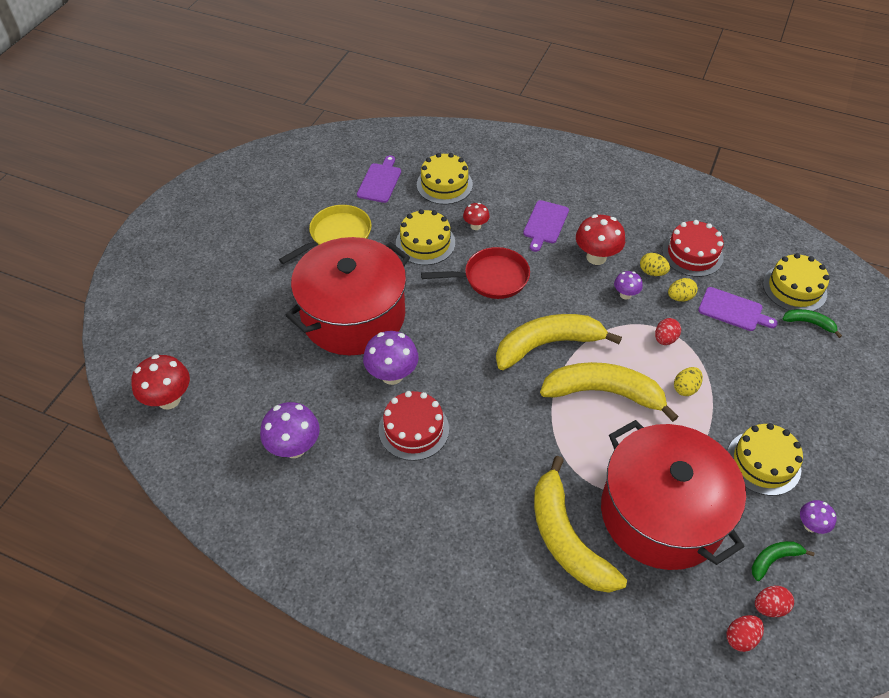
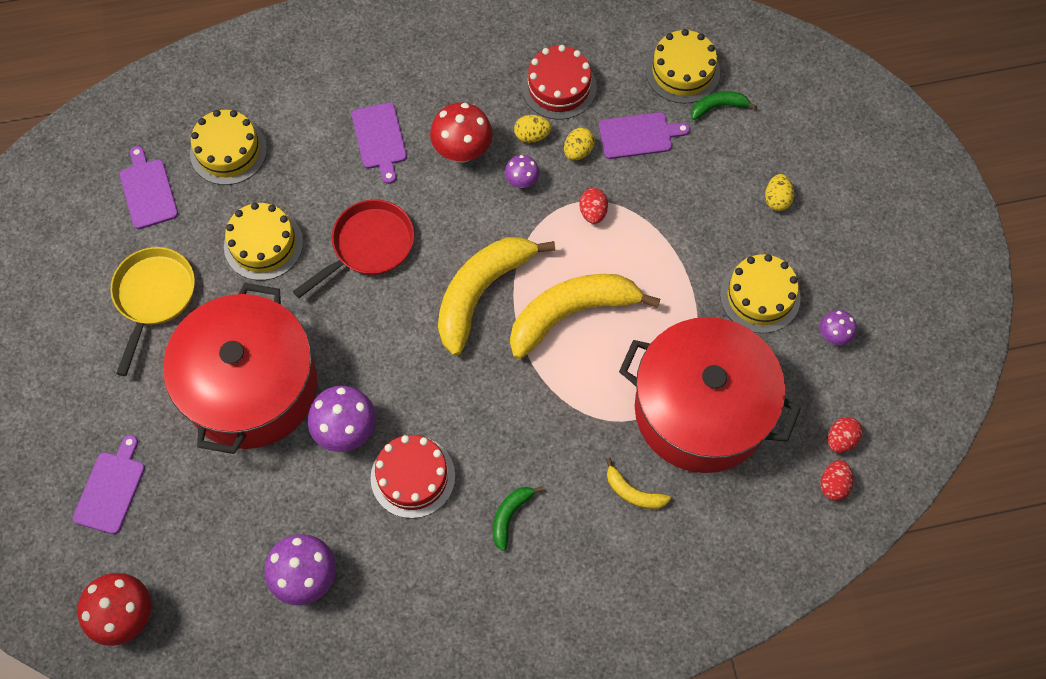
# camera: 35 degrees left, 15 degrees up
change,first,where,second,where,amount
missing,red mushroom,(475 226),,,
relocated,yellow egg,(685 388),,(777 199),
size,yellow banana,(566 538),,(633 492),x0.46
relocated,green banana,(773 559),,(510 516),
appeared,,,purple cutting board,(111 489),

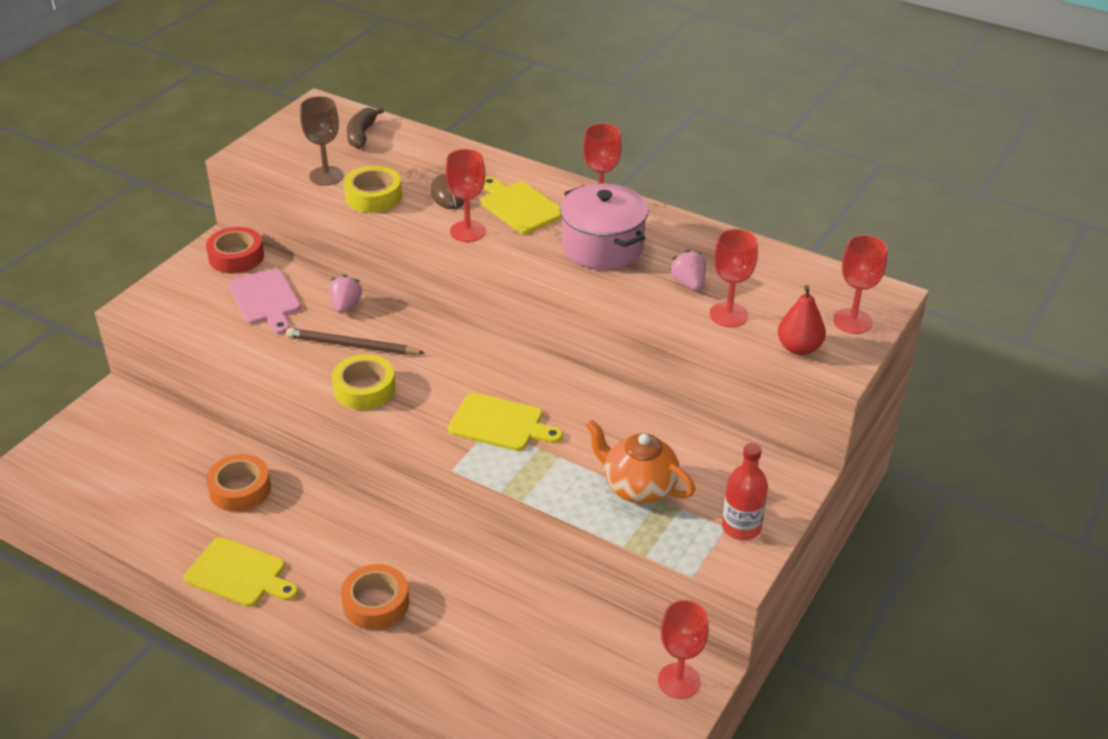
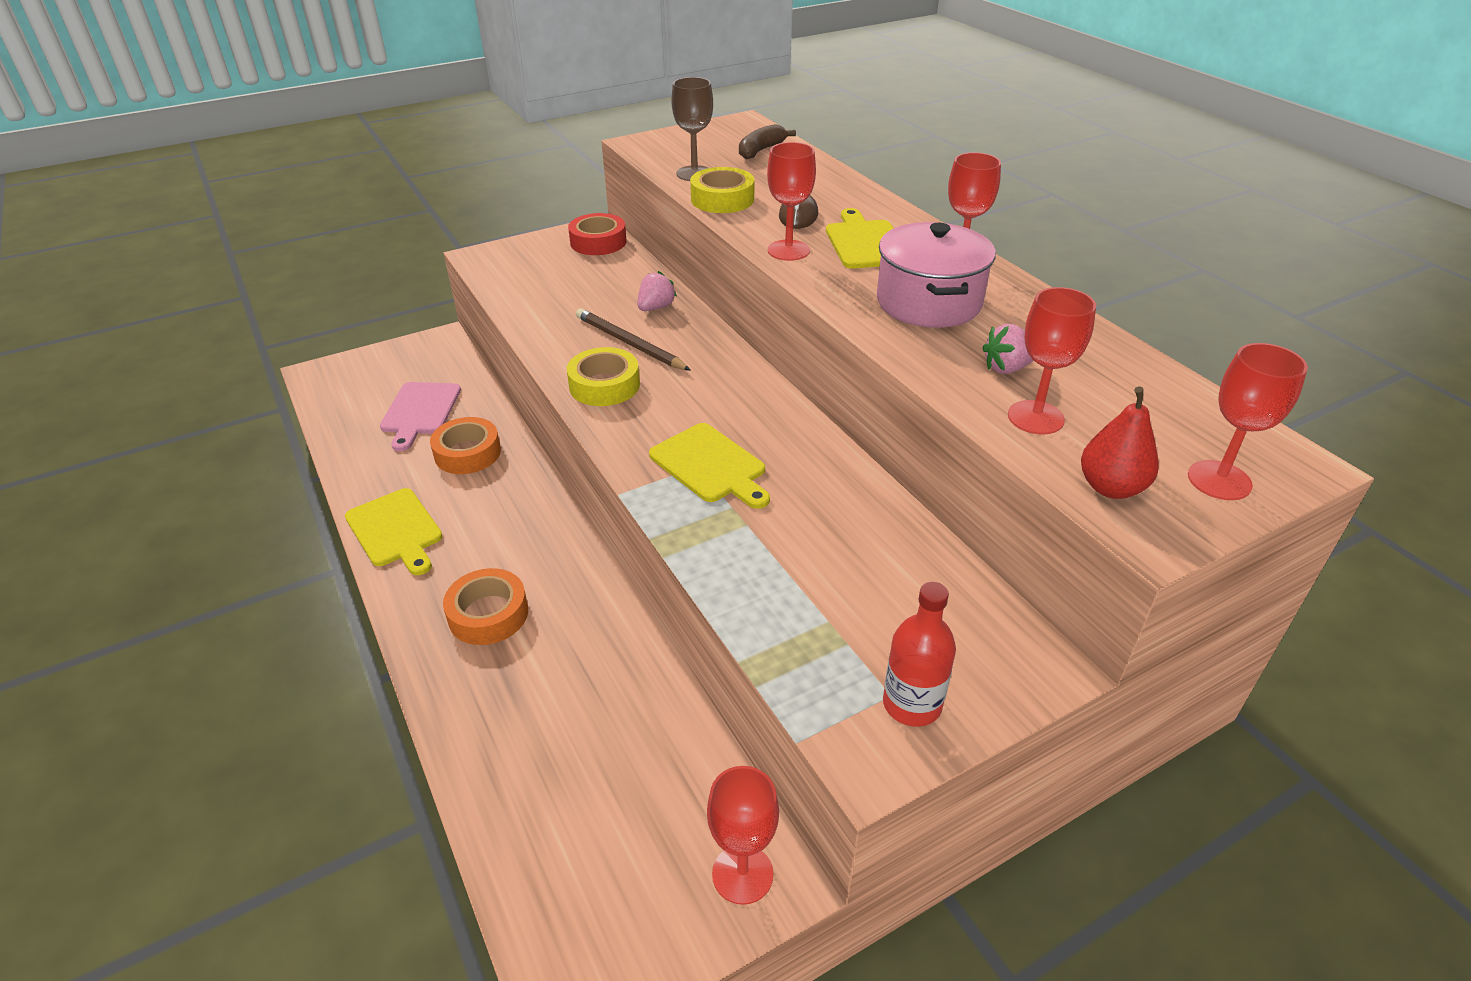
# camera: 30 degrees right, 0 degrees up
change,first,where,second,where,amount
spun,pink strawberry,(688 283),,(1007 368),120 degrees counterclockwise
relocated,pink cutting board,(265 299),,(420 411),
missing,orange teapot,(638 487),,,

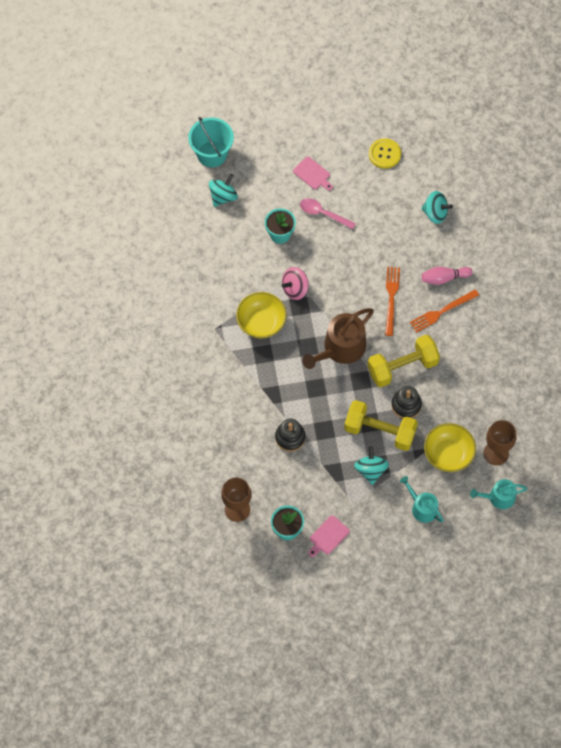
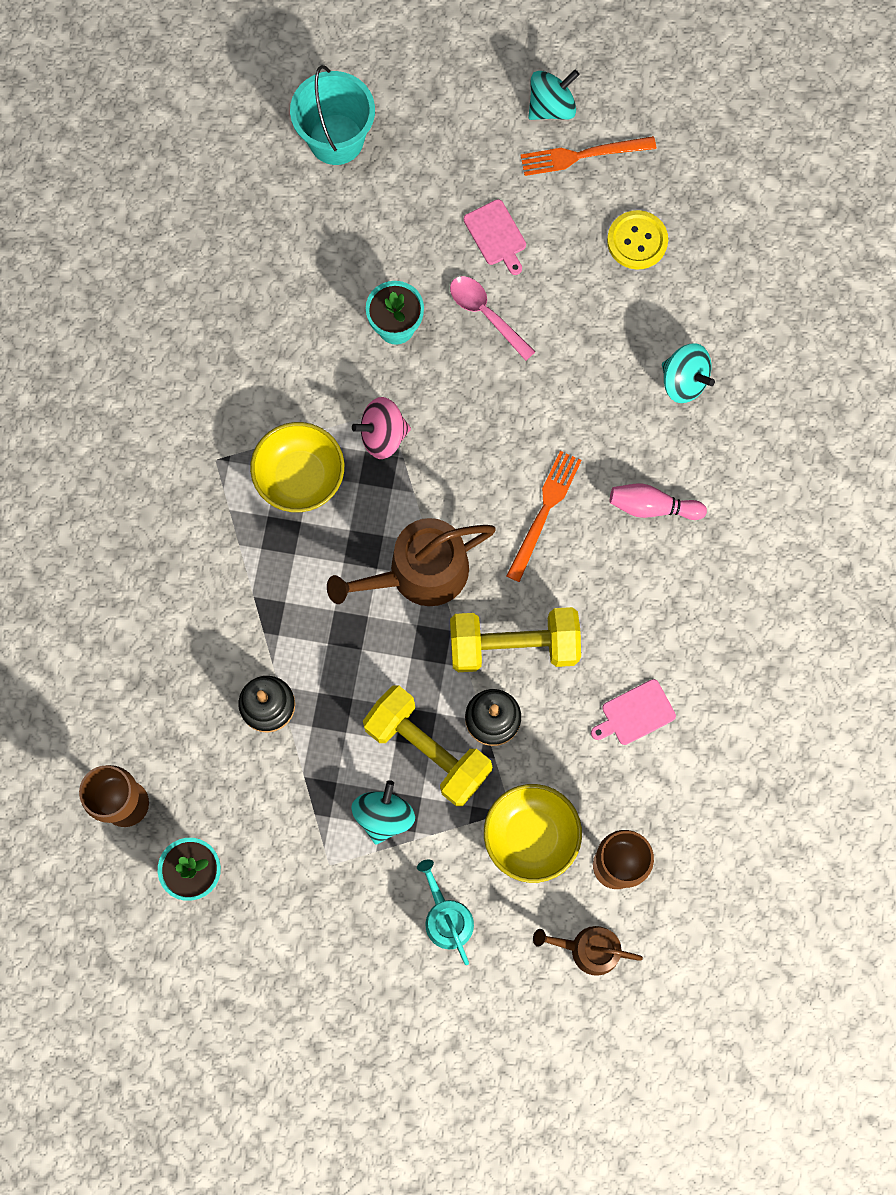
# camera: 20 degrees right, 10 degrees up
change,first,where,second,where,amount
relocated,turquoise spinning top,(223 196),,(551 107),
relocated,orange fork,(442 311),,(582 155),
colour,turquoise watering can,(498 497),brown watering can,(588 949),
relocated,pink cutting board,(328 536),,(635 713),

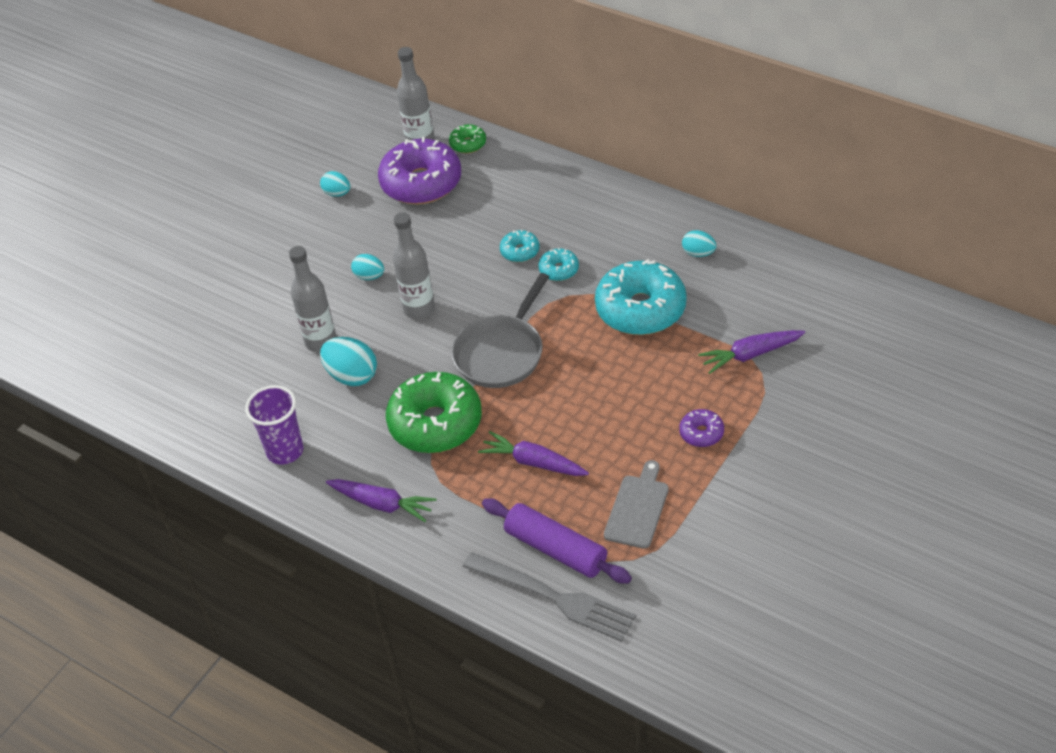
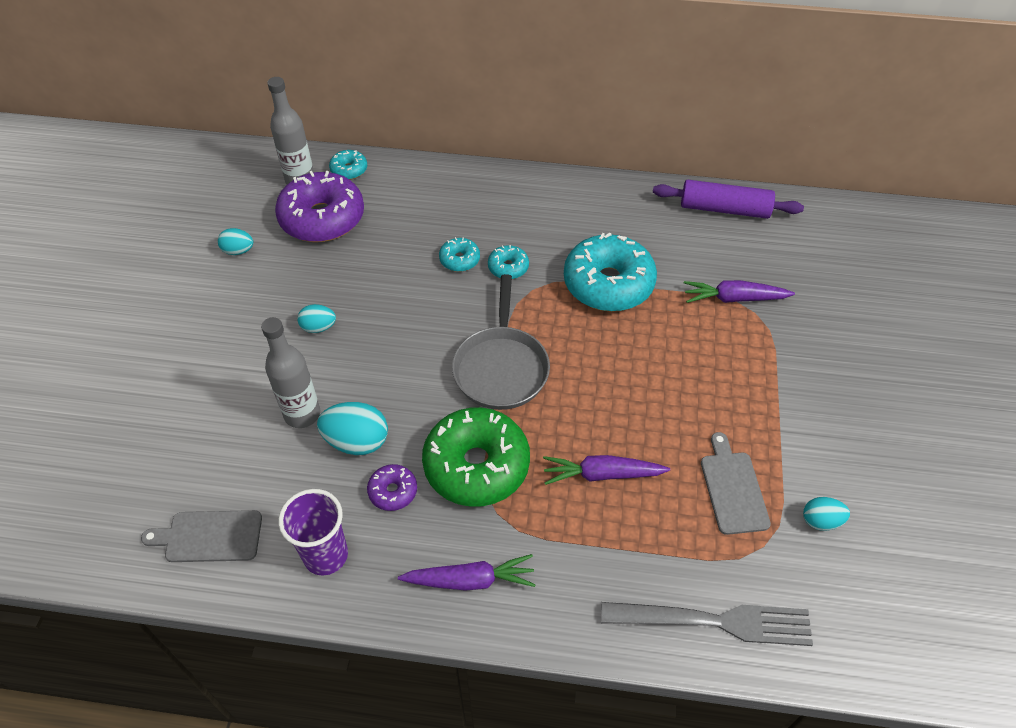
# camera: 30 degrees left, 5 degrees up
change,first,where,second,where,amount
colour,green donut,(468 144),turquoise donut,(349 170),
missing,grey bottle,(419 309),,,
relocated,turquoise egg,(698 253),,(821 521),
spun,purple carrot,(750 355),,(733 298),45 degrees clockwise
relocated,purple donut,(701 433),,(393 491),
relocated,purple rolling pin,(556 549),,(724 209),
appeared,,,grey cutting board,(209 536),

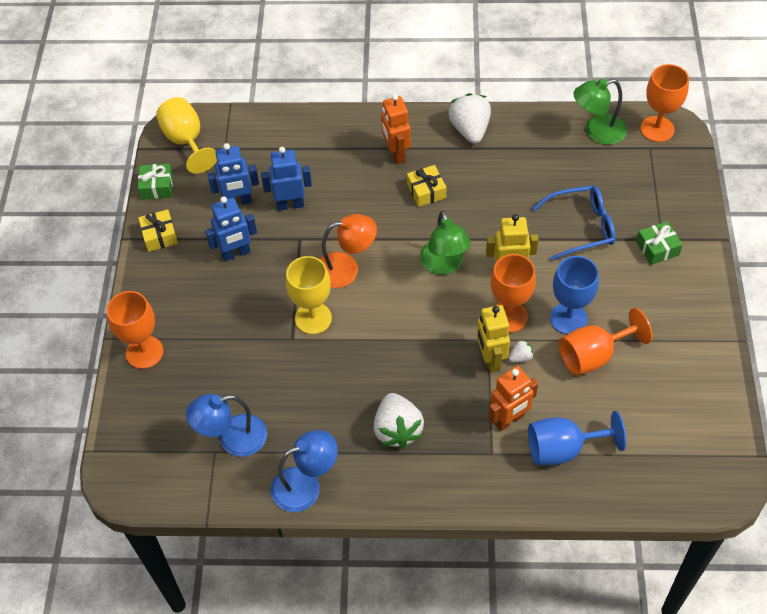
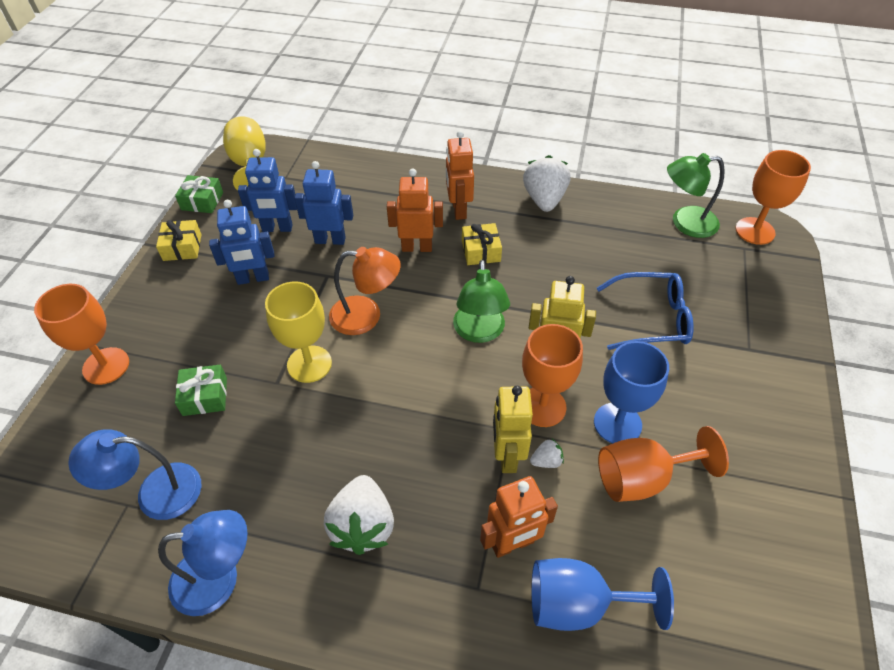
# camera: 10 degrees right, 5 degrees down
change,first,where,second,where,amount
relocated,green gift,(657 248),,(205 396),
appeared,,,orange robot,(417 247),

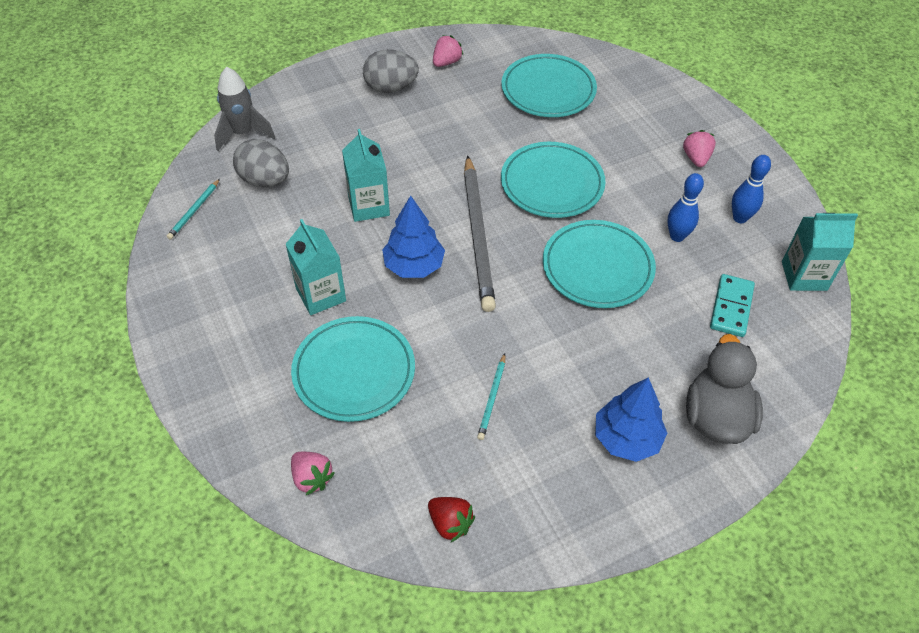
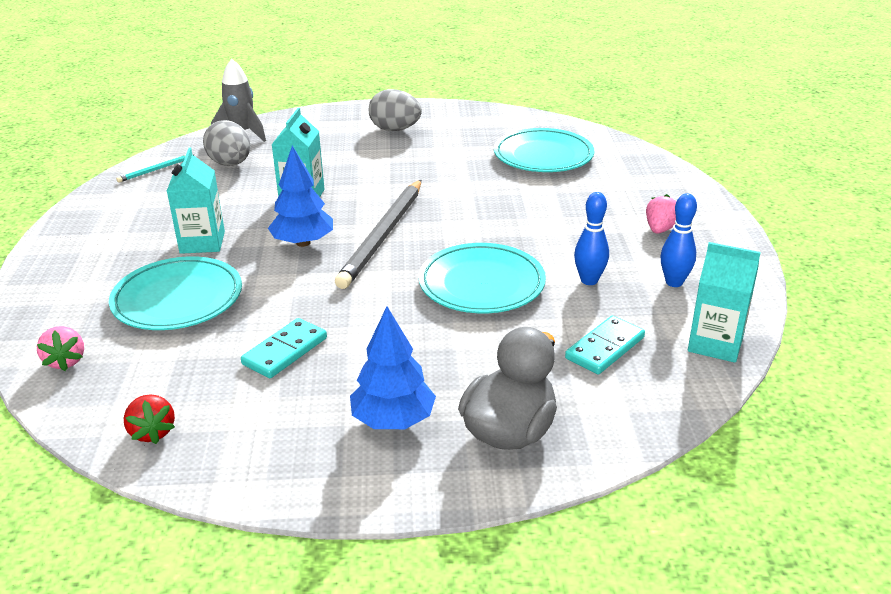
# camera: 25 degrees right, 20 degrees down
change,first,where,second,where,amount
missing,pink strawberry,(446 62),,,
missing,turquoise plate,(552 184),,,
exchanged,turquoise pencil,(492 398),turquoise domino,(285 351),

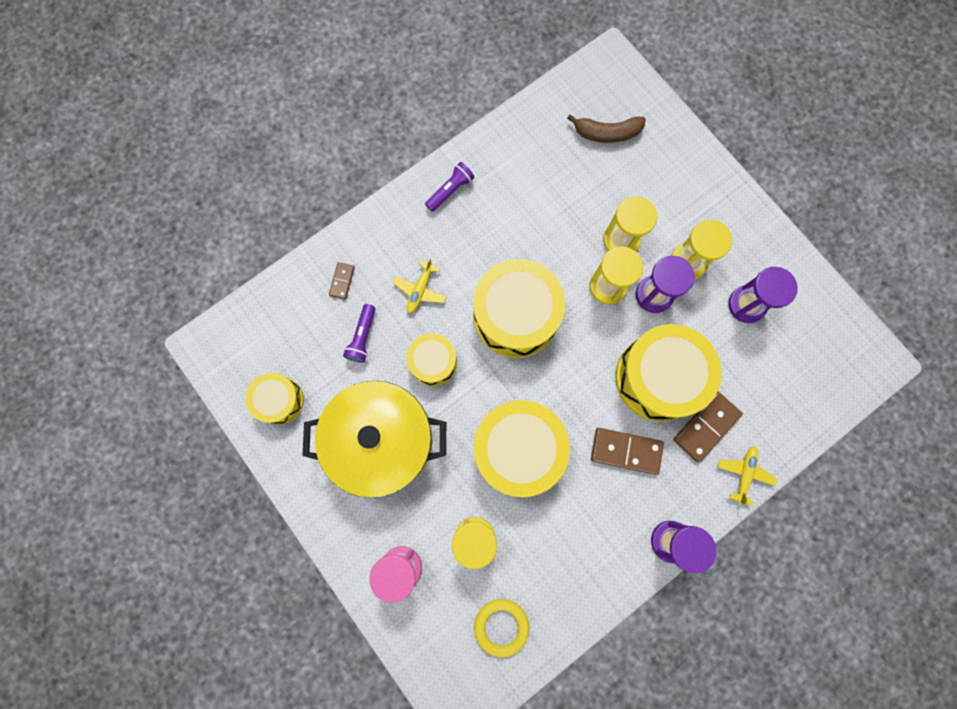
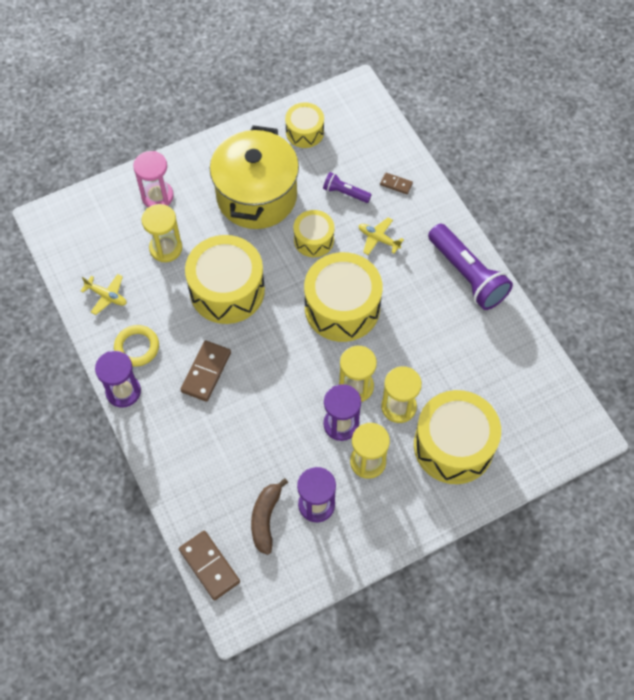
# camera: 100 degrees right, 15 degrees down
change,first,where,second,where,amount
relocated,brown banana,(606 133),,(266 518),
size,purple flashlight,(450 190),,(467 275),x2.00
relocated,yellow drum,(658 378),,(453 445),
relocated,brown domino,(706 427),,(209 566),
relocated,yellow plane,(744 473),,(107 296),
relocated,yellow ring,(501 626),,(137 347),

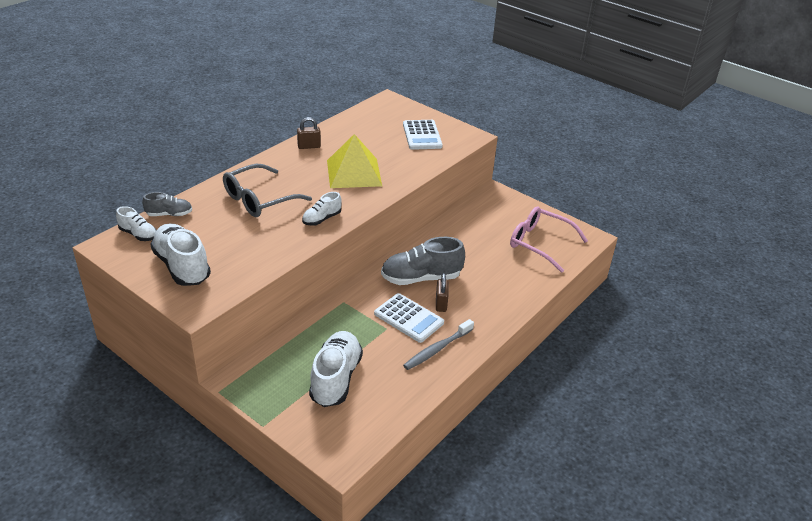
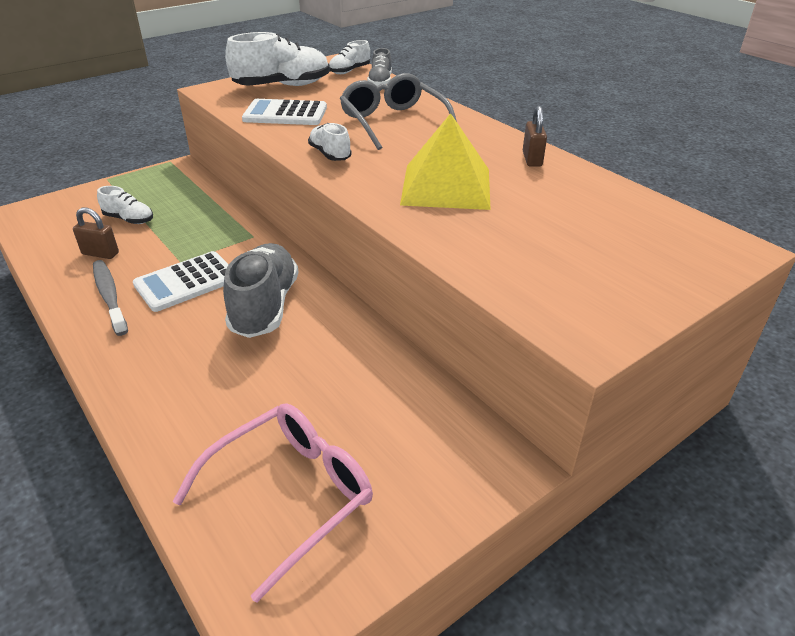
# camera: 105 degrees right, 0 degrees up
change,first,where,second,where,amount
relocated,white calculator,(422 135),,(285 114),
relocated,brown padlock,(441 304),,(100 253),
size,white shoe,(336 378),,(129 219),x0.54

